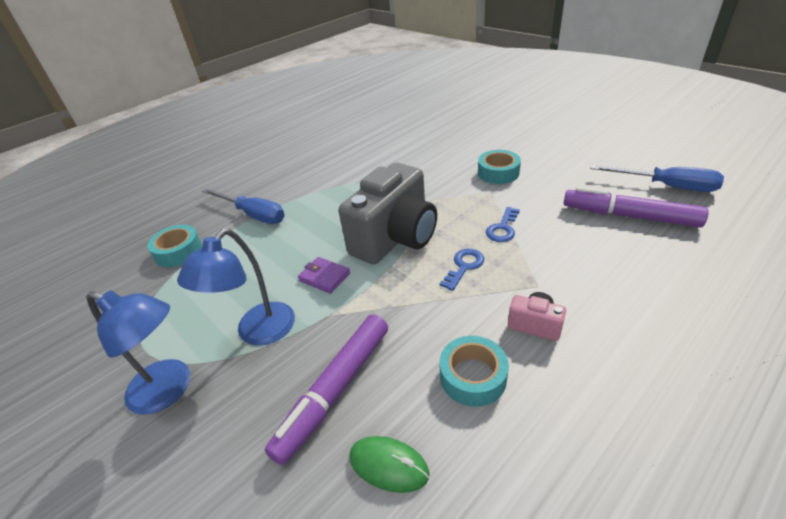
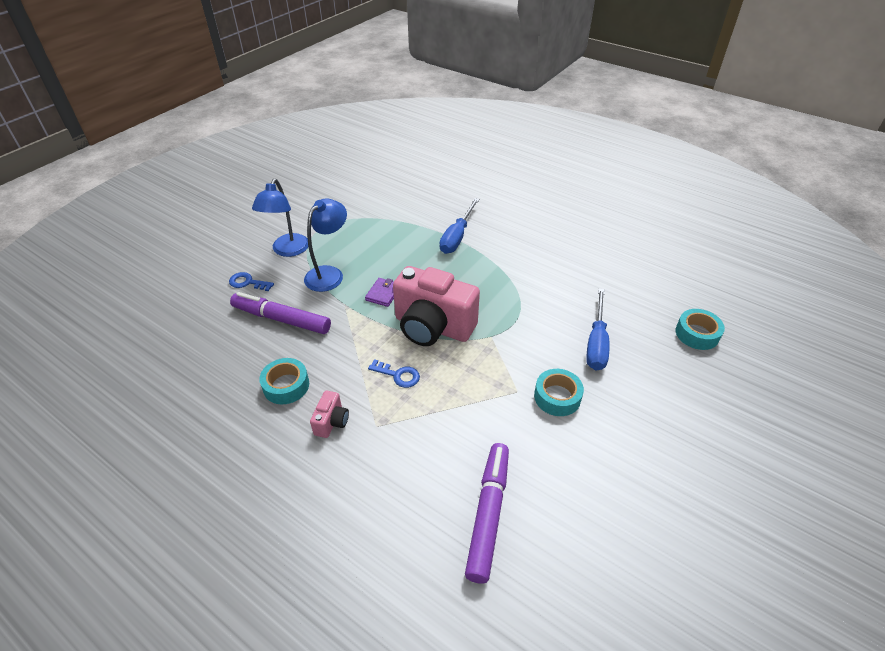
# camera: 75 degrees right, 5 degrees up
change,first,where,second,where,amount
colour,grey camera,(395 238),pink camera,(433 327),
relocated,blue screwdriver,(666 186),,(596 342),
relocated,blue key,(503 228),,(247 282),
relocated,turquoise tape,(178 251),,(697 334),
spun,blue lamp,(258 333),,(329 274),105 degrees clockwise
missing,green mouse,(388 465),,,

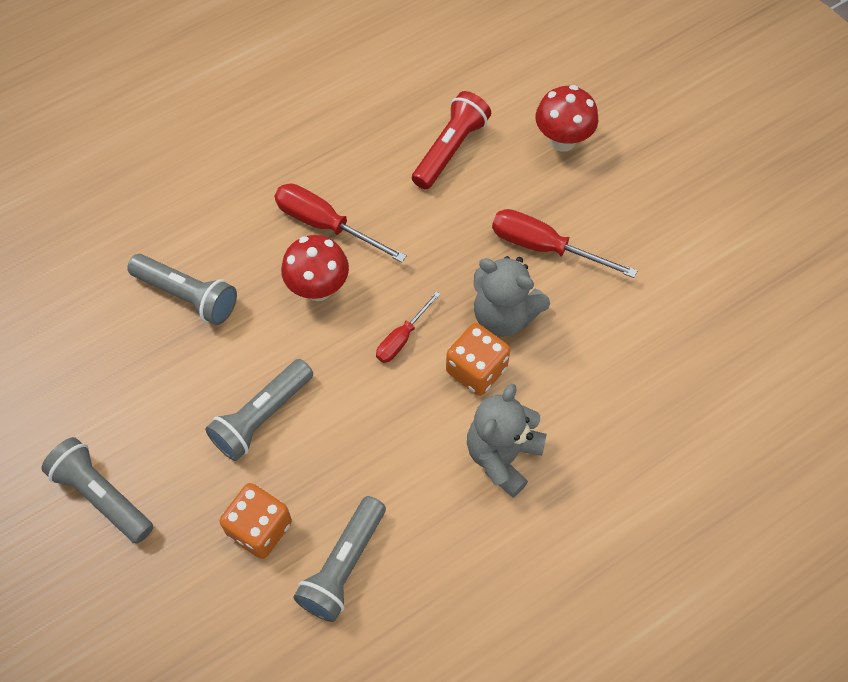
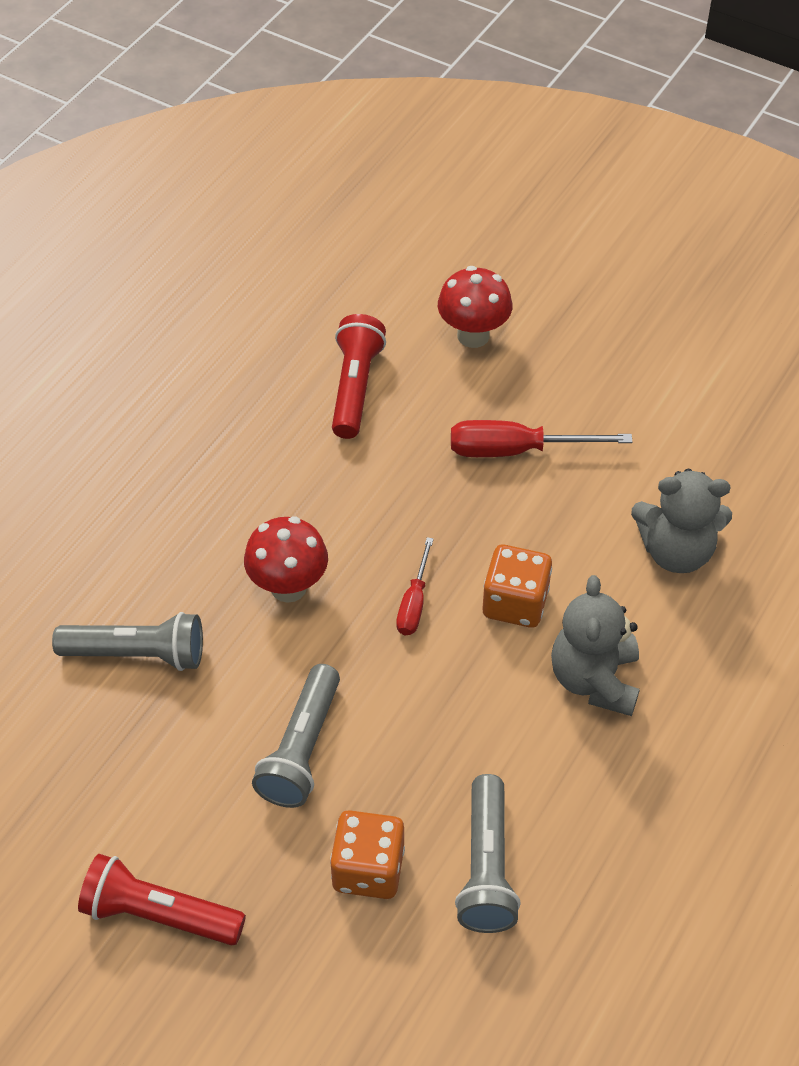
# camera: 25 degrees left, 10 degrees down
change,first,where,second,where,amount
missing,red screwdriver,(325 224),,,
relocated,grey teddy bear,(504 315),,(676 551),
colour,grey flashlight,(102 496),red flashlight,(159 914),

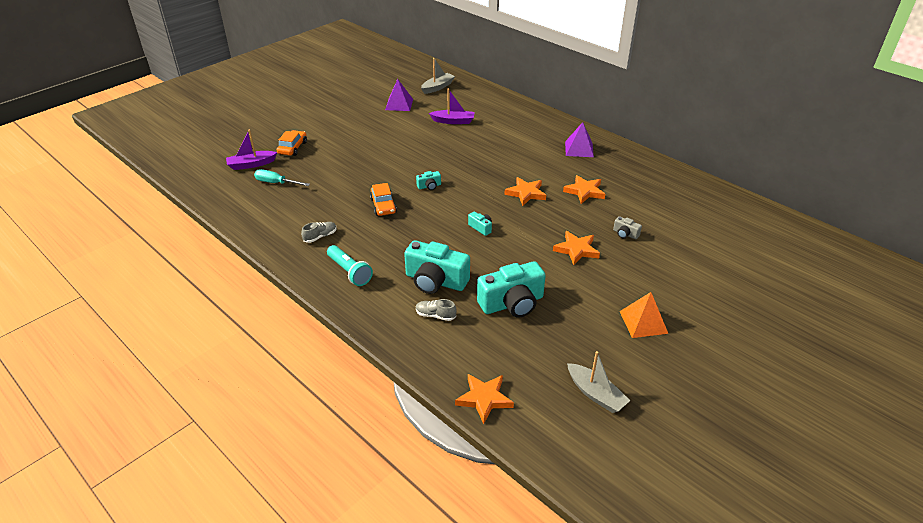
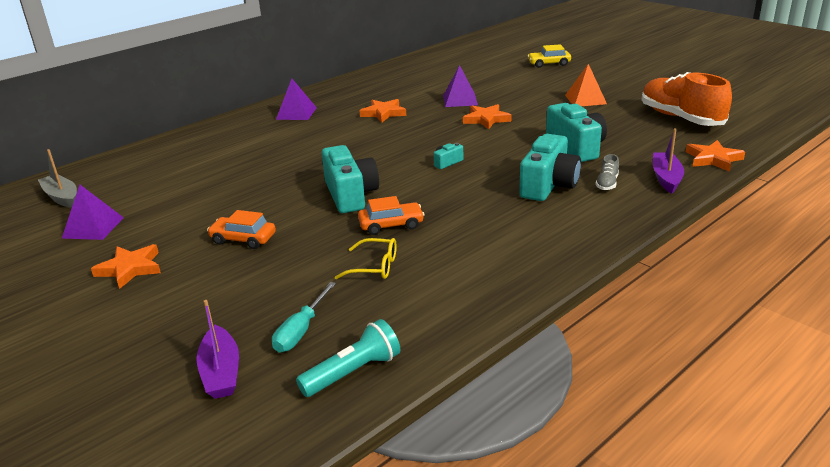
# camera: 85 degrees left, 10 degrees down
change,first,where,second,where,amount
relocated,purple boat,(453 121),,(666 178),
relocated,orange car,(292 148),,(243 239),
size,turquoise camera,(429 186),,(350 195),x2.23
relocated,orange star,(526 193),,(130 269),
exchanged,grey camera,(625 234),purple pyramid,(460 100),
missing,grey shoe,(320 236),,,
relocated,turquoise flashlight,(349 272),,(353 372),
exchanged,grey boat,(595 394),orange shoe,(680 118),
appeared,,,yellow car,(549 64),
appeared,,,yellow glasses,(374 267),

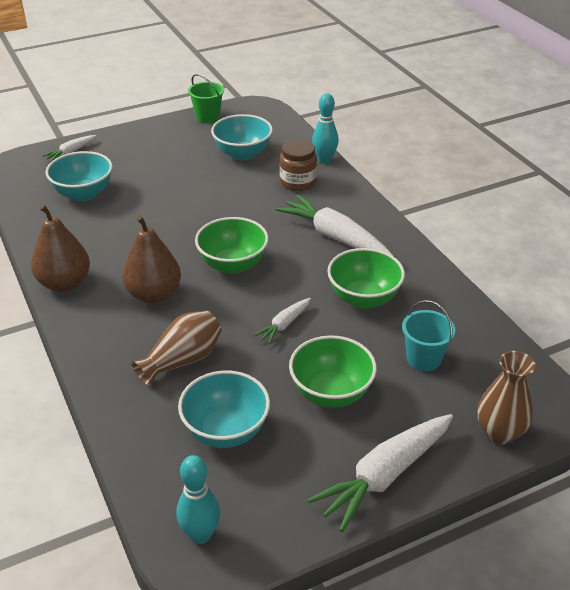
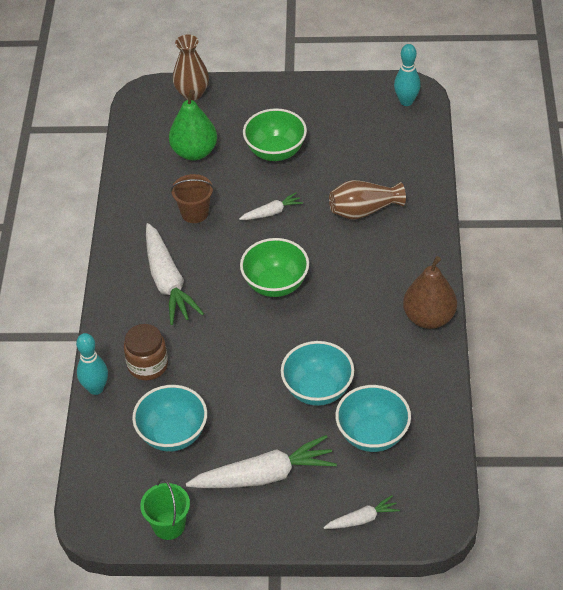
# camera: 150 degrees left, 10 degrees up
change,first,where,second,where,amount
missing,brown pear,(154 294),,,
exchanged,green bowl,(363 298),brown bucket,(195 213),
exchanged,turquoise bucket,(423 359),green pear,(194 152),
relocated,turquoise bowl,(226 431),,(318 390),
relocated,white carrot,(384 476),,(265 475),

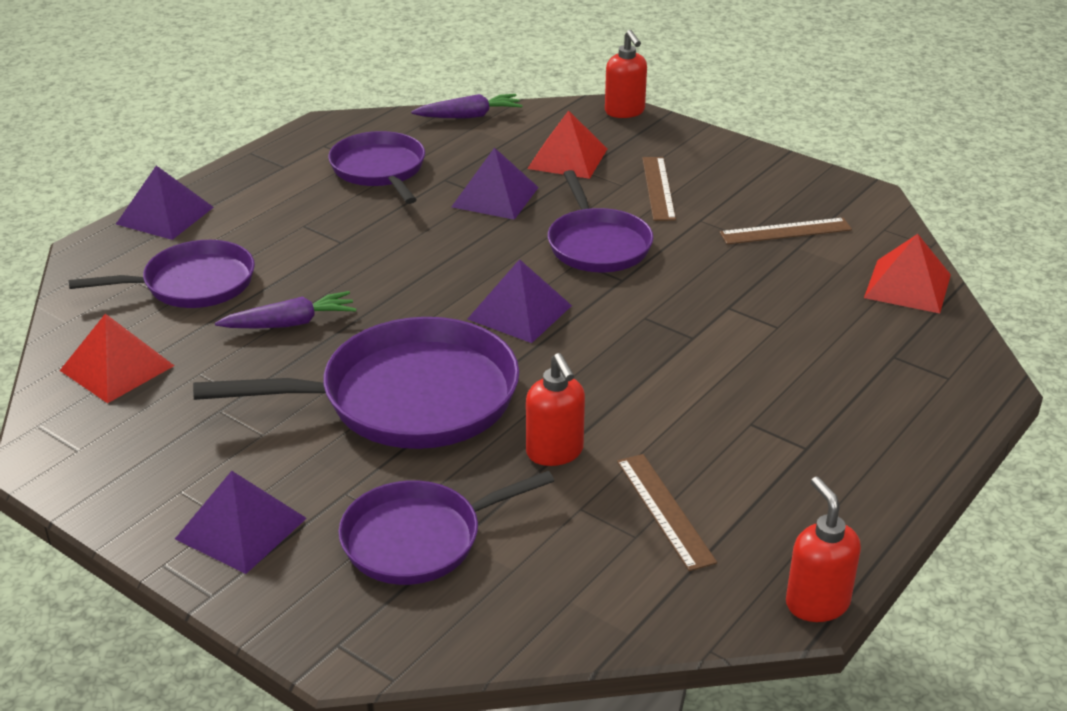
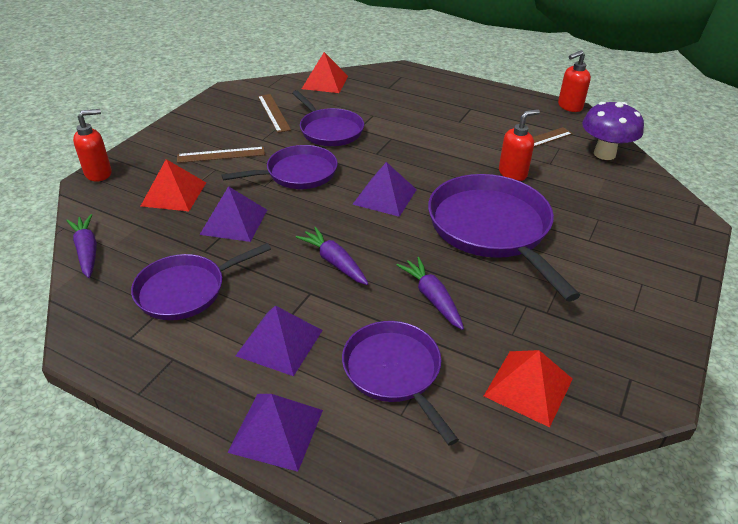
# camera: 100 degrees left, 5 degrees up
change,first,where,second,where,amount
relocated,purple pyramid,(241 528),,(279 342),
relocated,purple pan,(418 539),,(329 130),
appeared,,,purple mushroom,(604 154),
appeared,,,purple carrot,(334 262),

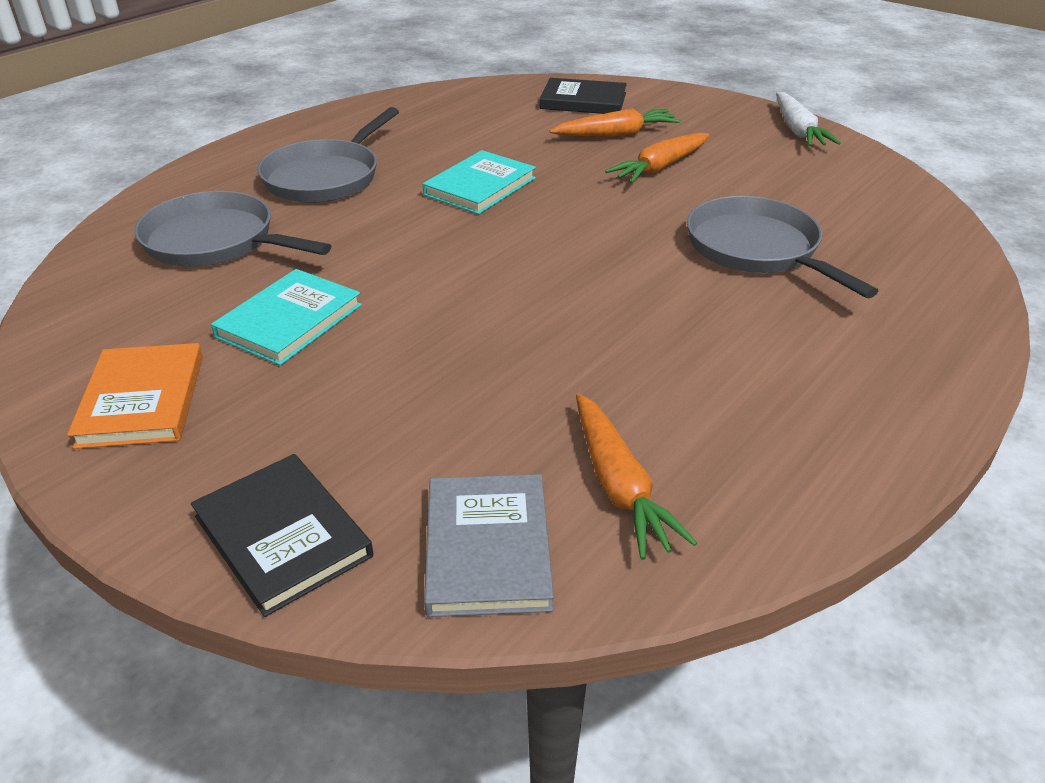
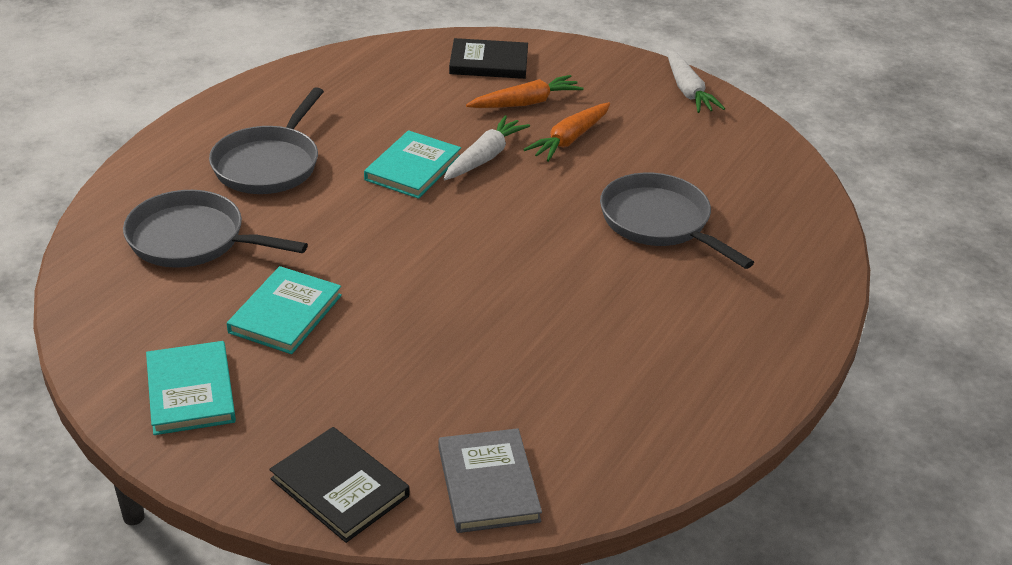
# camera: 10 degrees left, 0 degrees up
change,first,where,second,where,amount
colour,orange book,(142 400),turquoise book,(190 391),
missing,orange carrot,(619 485),,,
appeared,,,white carrot,(484 157),

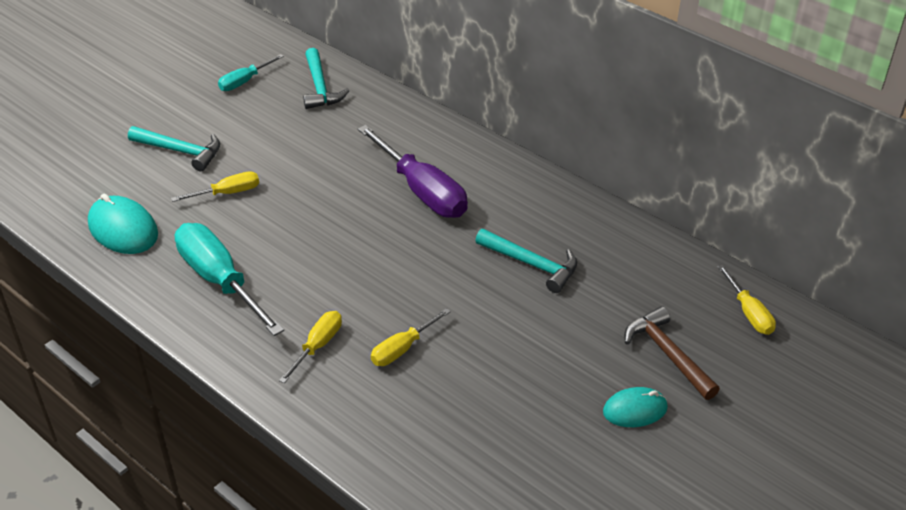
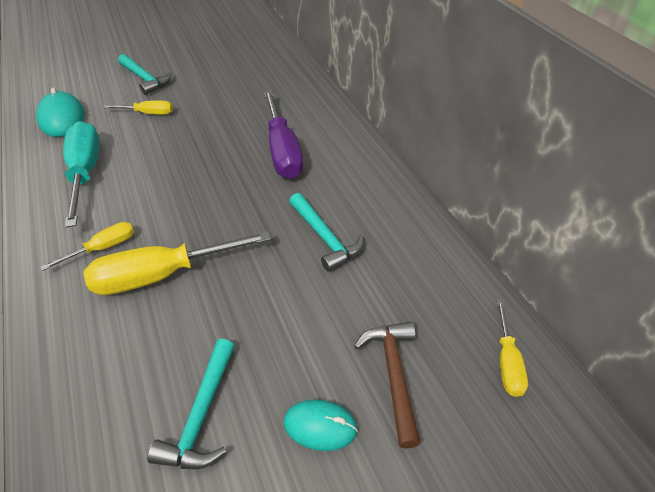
# camera: 25 degrees right, 5 degrees up
change,first,where,second,where,amount
relocated,turquoise hammer,(320 87),,(201 414),
missing,turquoise screwdriver,(245 81),,,
size,yellow screwdriver,(402 348),,(163 275),x1.89

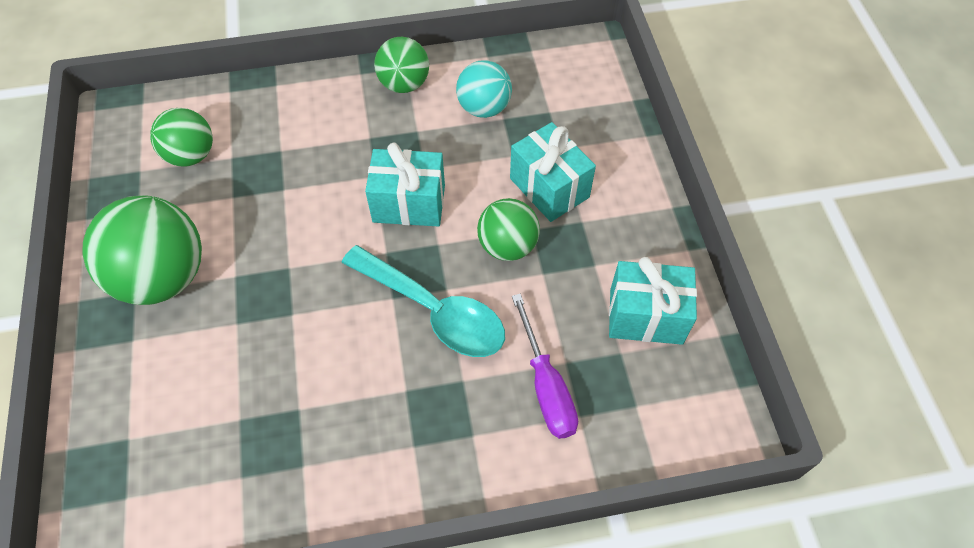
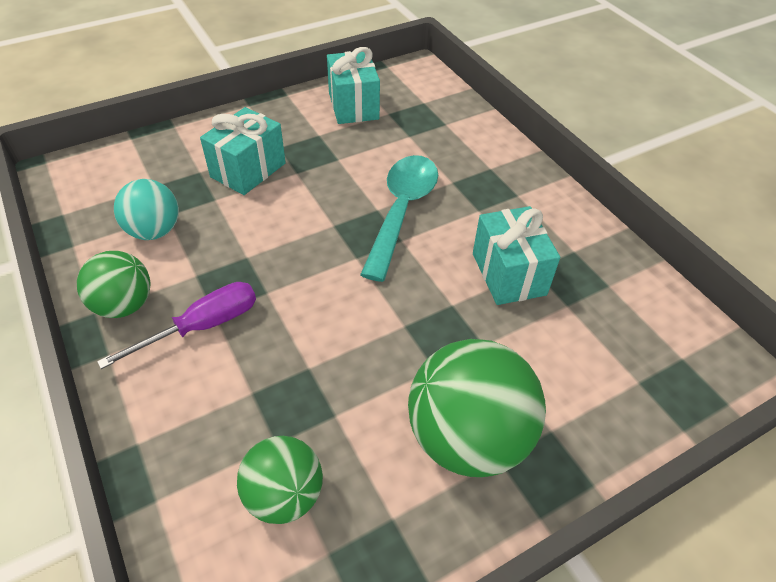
# camera: 110 degrees left, 10 degrees down
change,first,where,second,where,amount
relocated,turquoise gift,(409 203),,(509 274),
missing,green ball,(507 246),,,
relocated,purple screwdriver,(546 386),,(202 326),

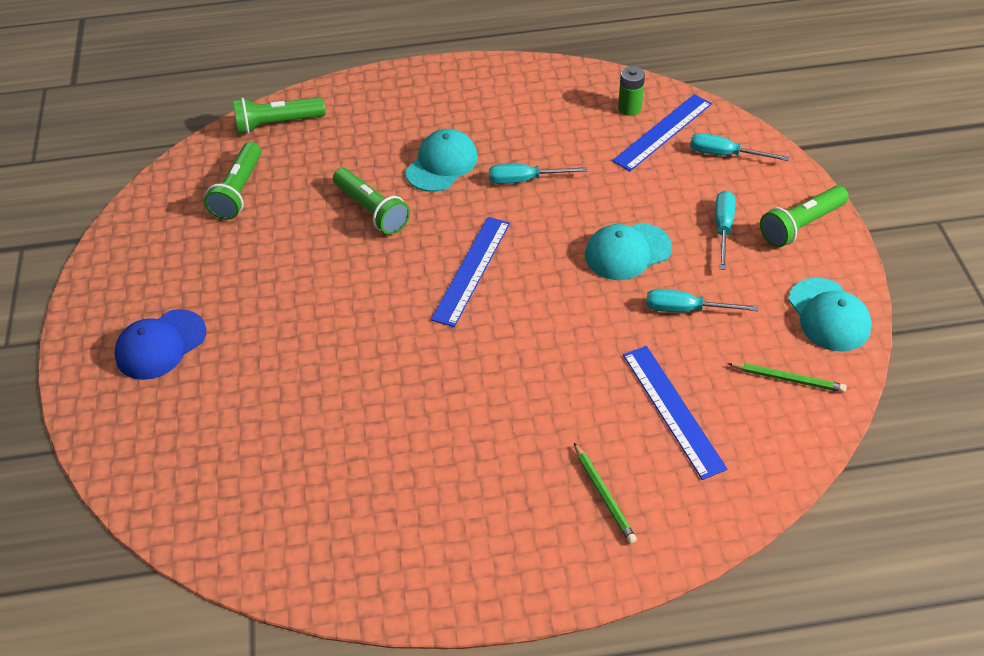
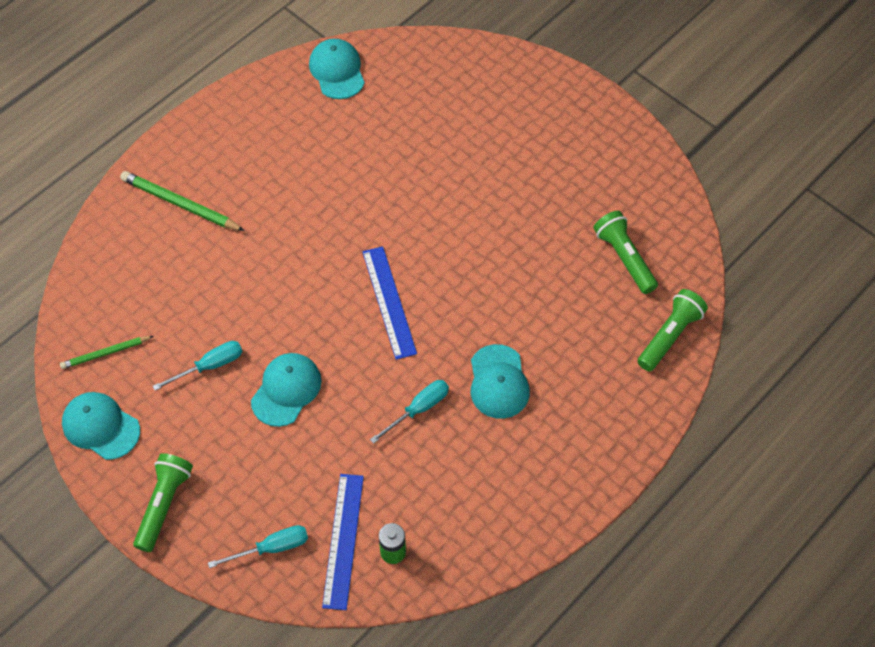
# camera: 140 degrees right, 10 degrees up
change,first,where,second,where,amount
missing,green flashlight,(372 210),,,
missing,turquoise screwdriver,(723 228),,,
missing,blue cap,(160 345),,,
missing,blue ruler,(673 410),,,
size,green pencil,(603 495),,(180 204),x1.61
appeared,,,turquoise cap,(337 71),

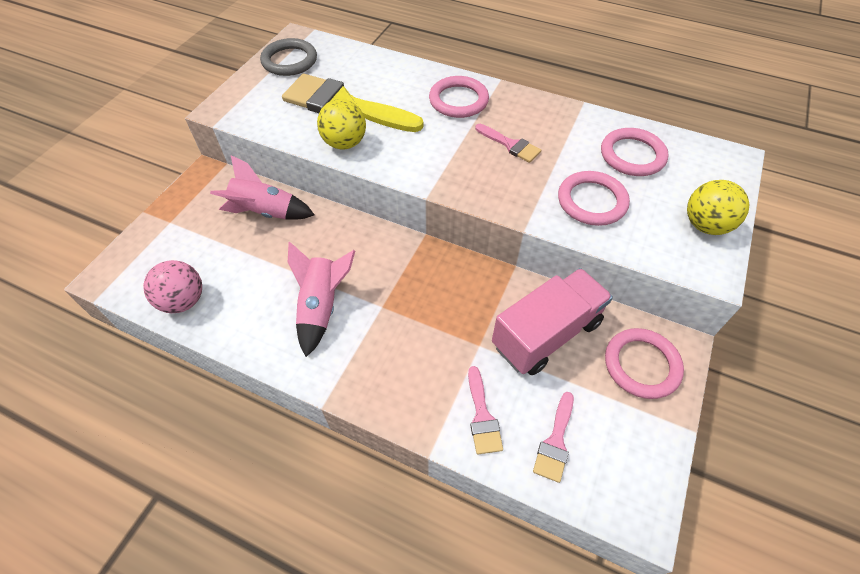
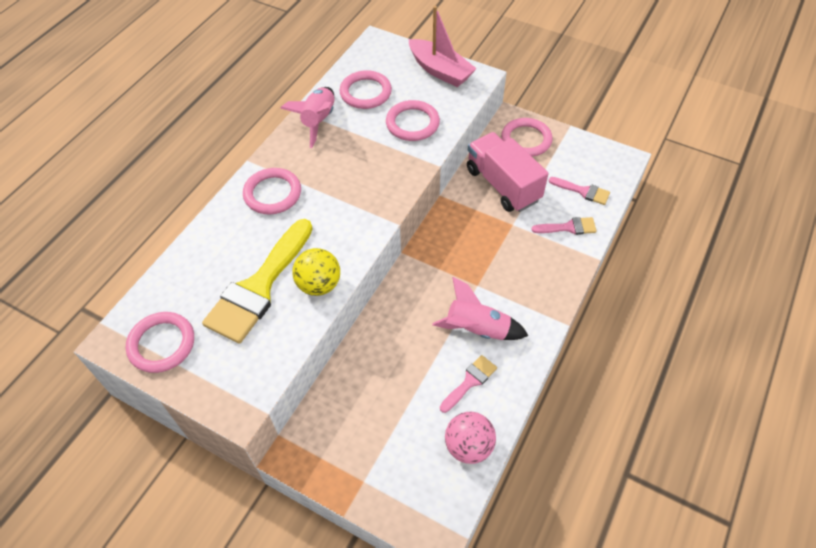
# camera: 85 degrees left, 0 degrees up
change,first,where,second,where,amount
colour,grey ring,(289 61),pink ring,(162 344),
relocated,pink brush,(510 145),,(470 381),
relocated,pink rocket,(265 212),,(318 121),
exchanged,yellow ball,(705 225),pink boat,(440 71),

